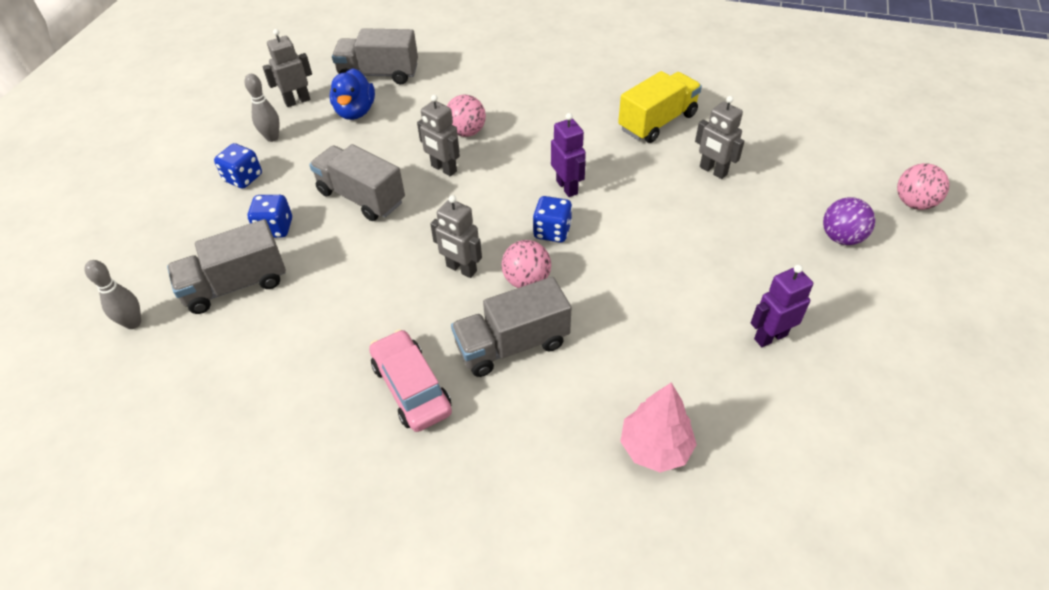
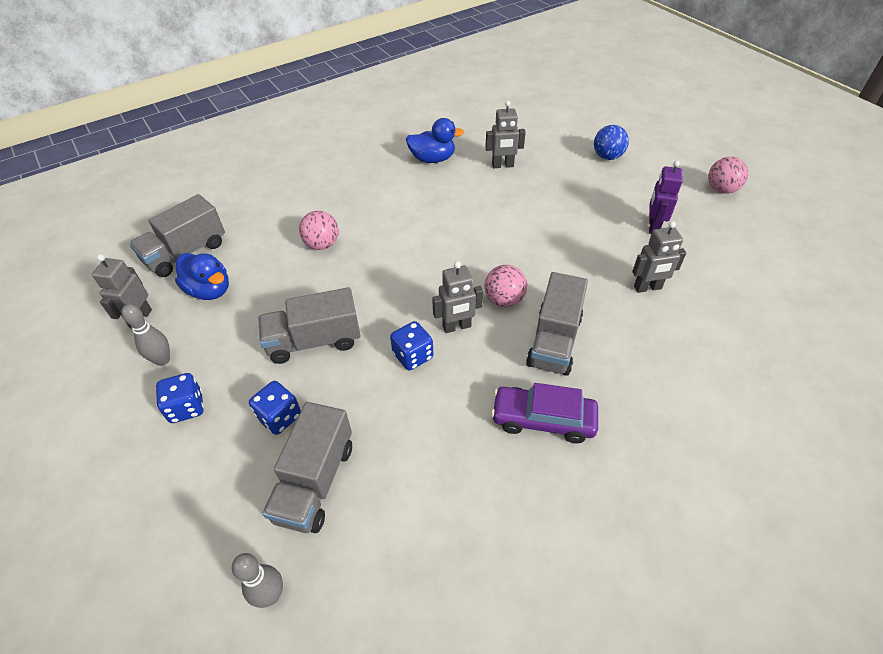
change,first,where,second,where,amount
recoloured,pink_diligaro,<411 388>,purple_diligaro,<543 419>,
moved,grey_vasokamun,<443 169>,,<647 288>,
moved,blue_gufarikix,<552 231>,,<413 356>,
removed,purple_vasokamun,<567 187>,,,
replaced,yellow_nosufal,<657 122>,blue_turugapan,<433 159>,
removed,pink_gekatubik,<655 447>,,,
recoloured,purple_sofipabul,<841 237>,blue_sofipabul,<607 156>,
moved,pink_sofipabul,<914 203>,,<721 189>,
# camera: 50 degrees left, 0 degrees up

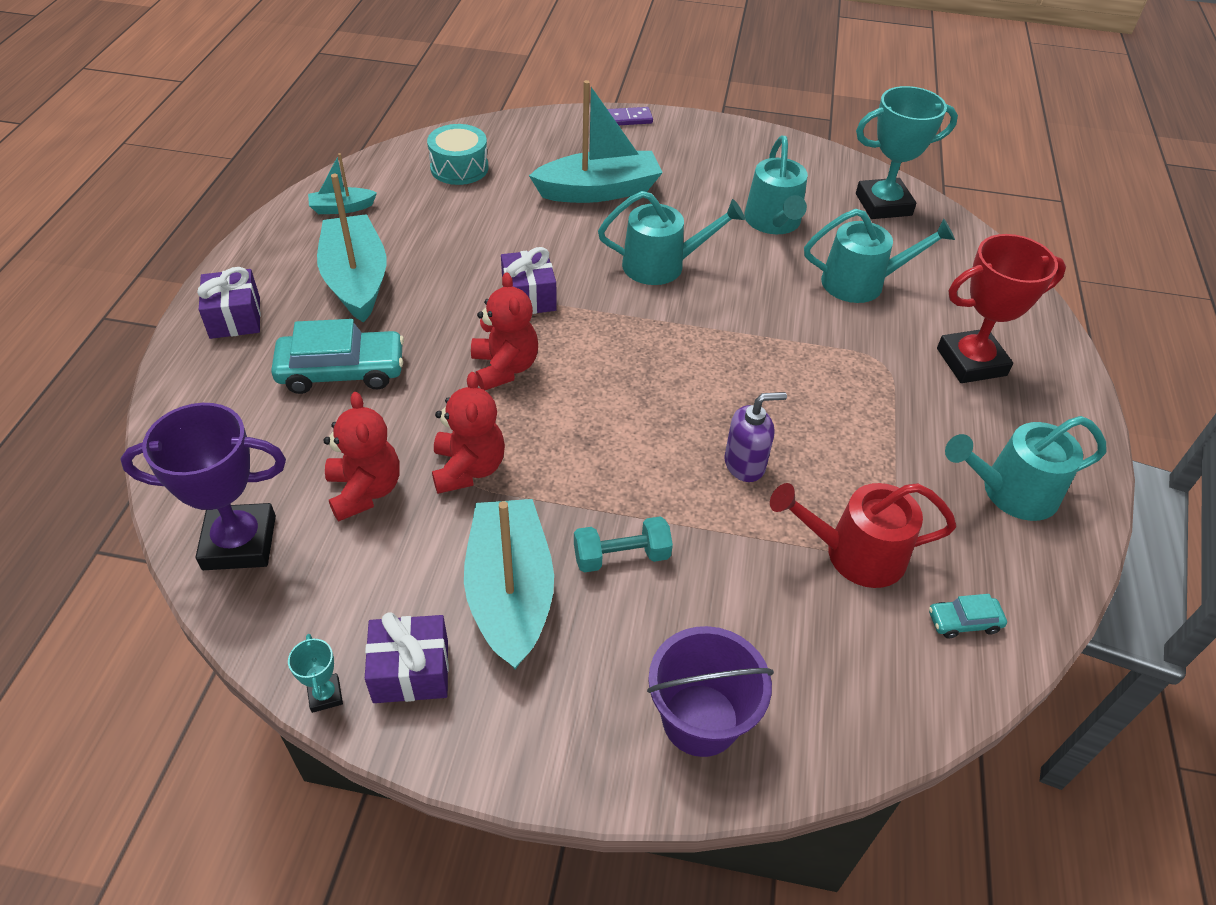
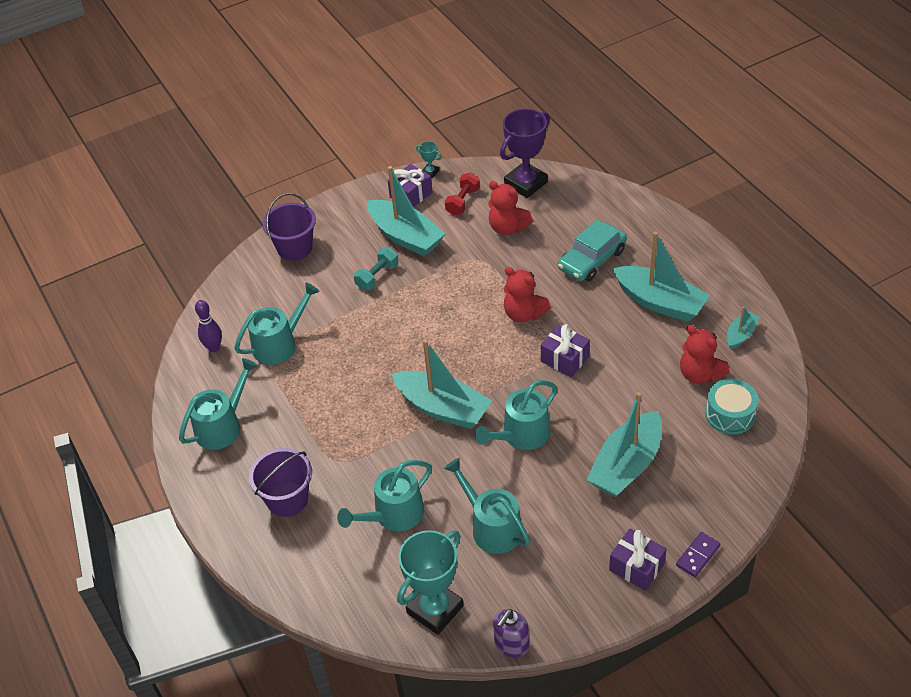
change,first,where,second,where,amount
moved,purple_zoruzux,<235 318>,,<636 567>,
moved,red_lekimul,<468 469>,,<699 374>,
moved,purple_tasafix,<745 464>,,<511 644>,
recoloured,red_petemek,<855 554>,turquoise_petemek,<279 344>,
replaced,turquoise_diligaro,<963 621>,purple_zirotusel,<214 348>,
replaced,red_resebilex,<971 362>,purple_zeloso,<287 499>,
added,,,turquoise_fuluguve,<442 408>,
added,,,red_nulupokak,<462 201>,
# camera: 145 degrees right, 0 degrees up

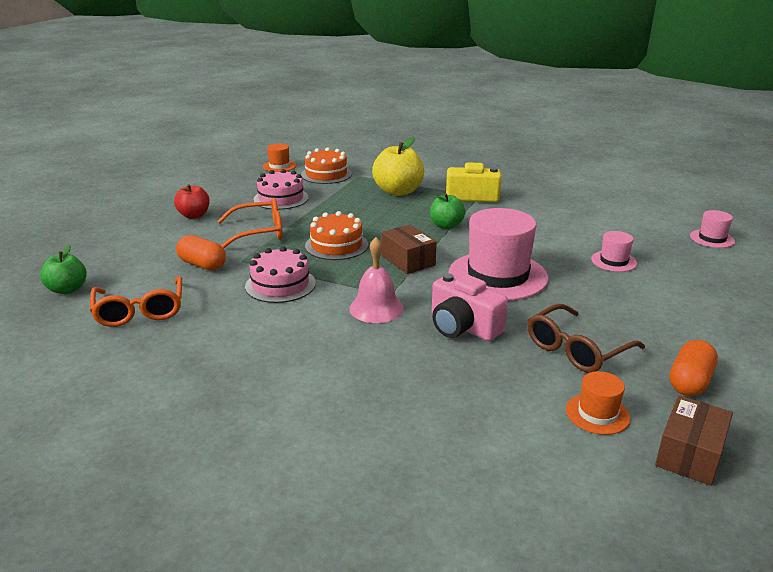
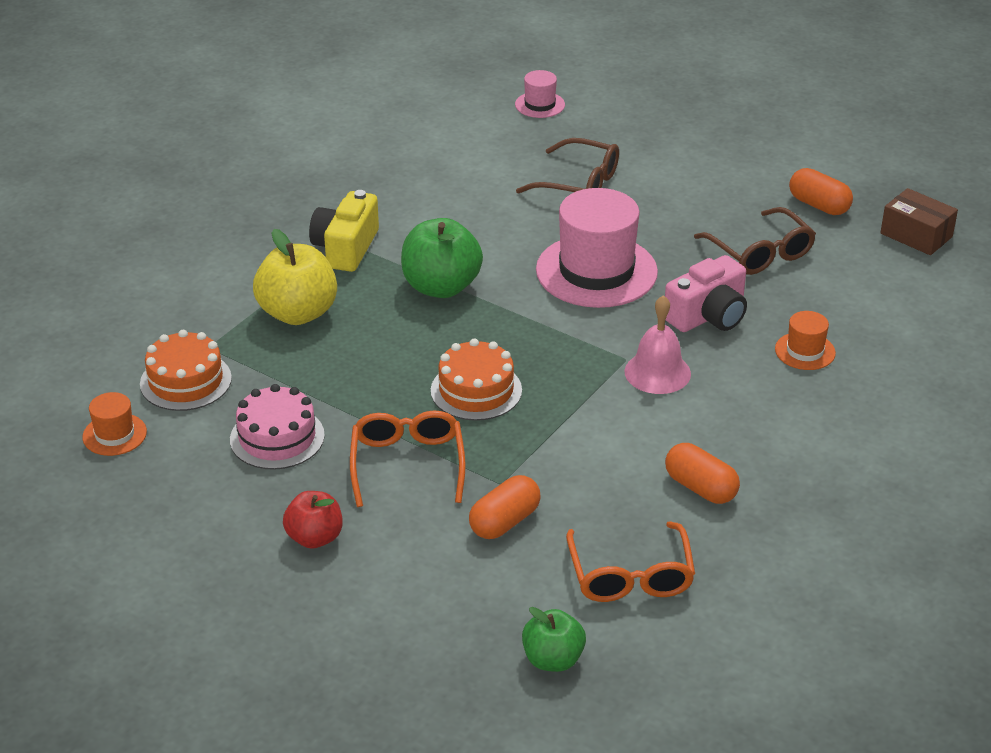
change,first,where,second,where,amount
turned,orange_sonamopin,<140 311>,,<630 576>,90 degrees clockwise
removed,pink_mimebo,<280 285>,,,
removed,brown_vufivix,<408 260>,,,
resized,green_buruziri,<446 226>,,<441 287>,x1.62
moved,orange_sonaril,<597 414>,,<805 351>,
replaced,pink_sonaril,<614 261>,brown_sonamopin,<579 183>,
added,,,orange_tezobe,<700 488>,
# camera: 80 degrees left, 10 degrees up

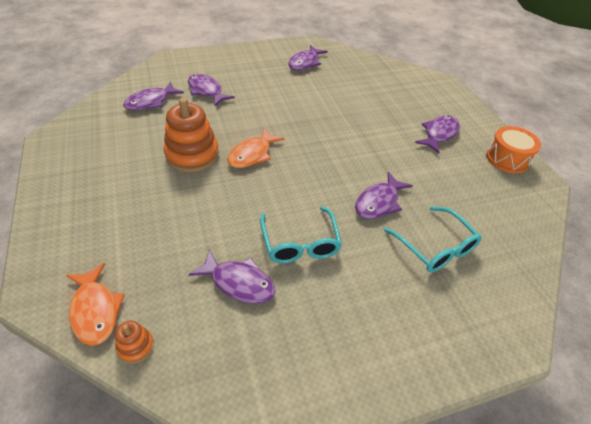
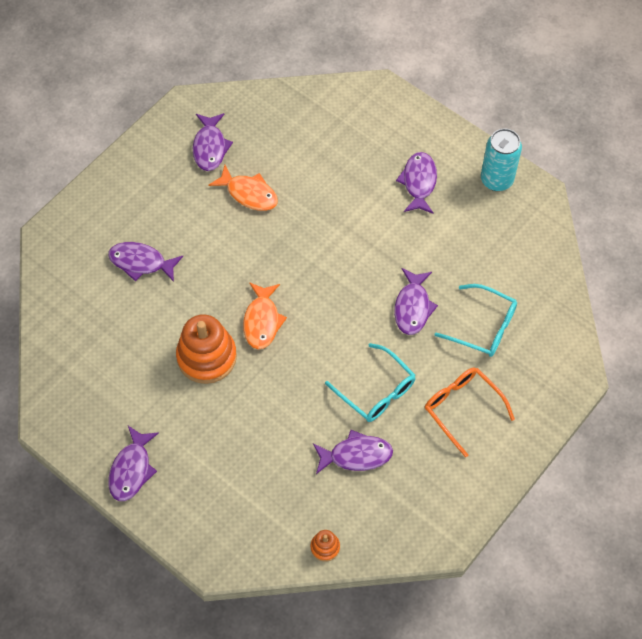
change,first,where,second,where,amount
moved,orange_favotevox,<95 310>,,<249 194>,
moved,purple_favotevox,<151 102>,,<131 469>,
replaced,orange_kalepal,<507 159>,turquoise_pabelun,<496 180>,
added,,,orange_sonamopin,<463 409>,
# camera: 30 degrees left, 15 degrees up

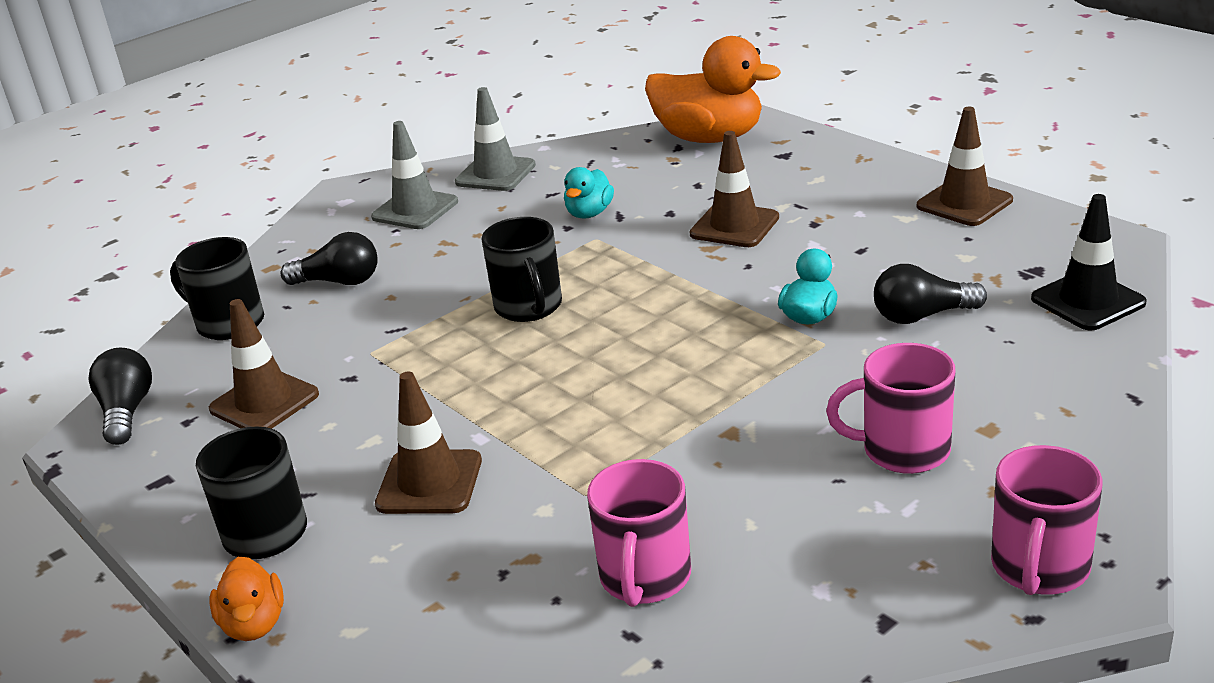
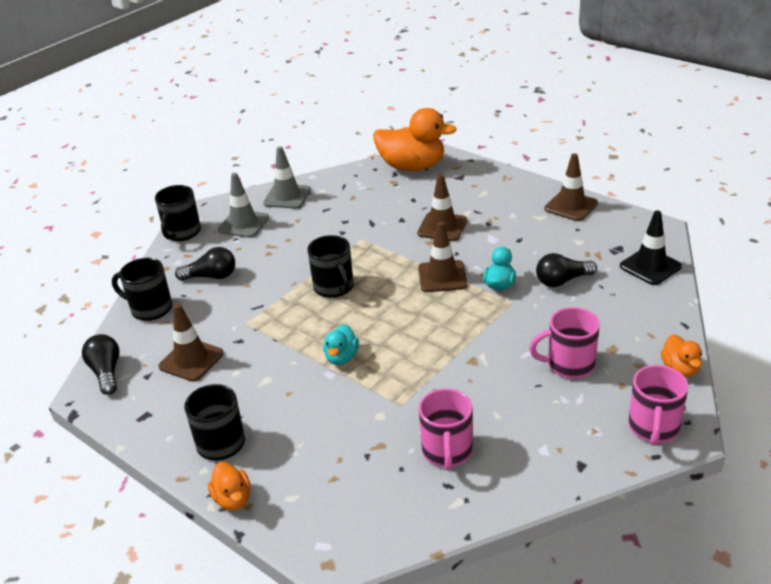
change,first,where,second,where,amount
moved,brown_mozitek,<429 483>,,<442 277>,
moved,turquoise_turugapan,<589 213>,,<341 357>,
added,,,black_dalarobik,<182 233>,
added,,,orange_turugapan,<680 369>,
# camera: 10 degrees left, 5 degrees up

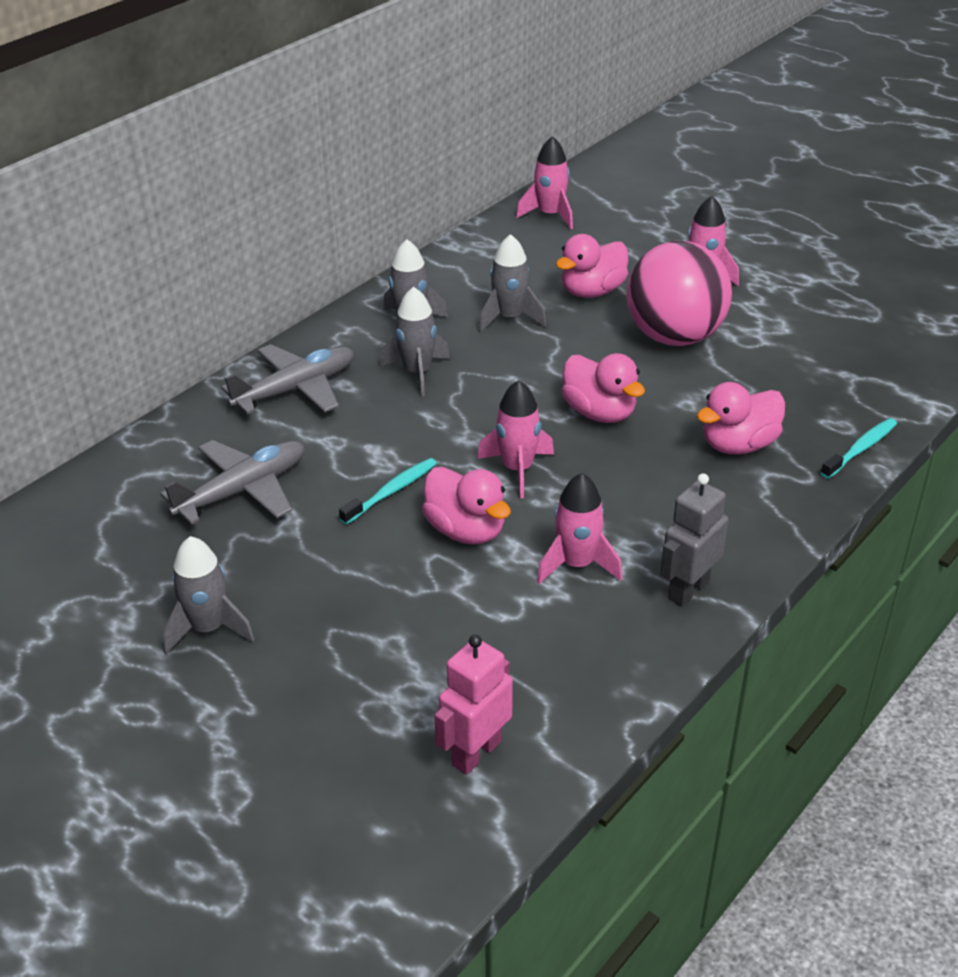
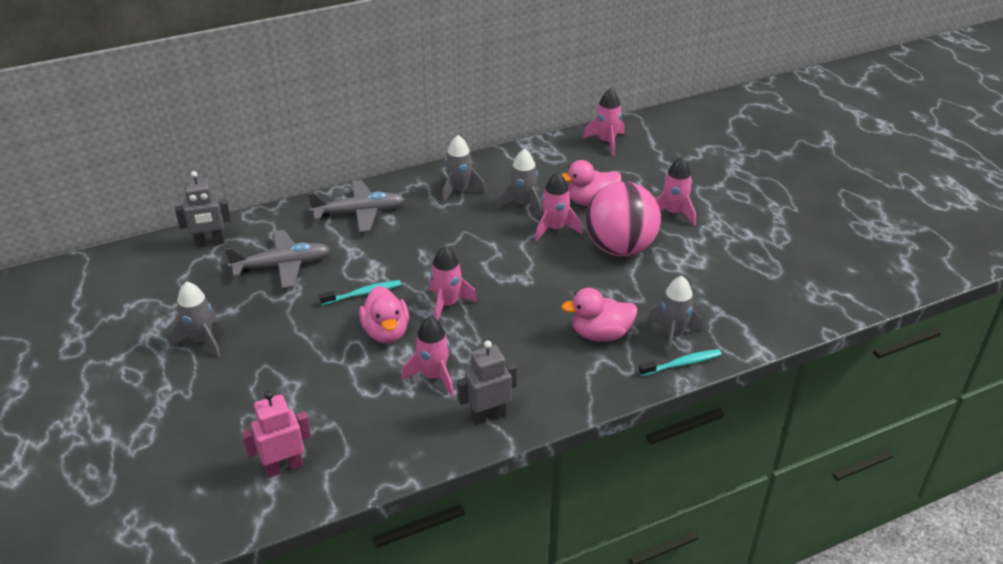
change,first,where,second,where,amount
moved,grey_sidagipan,<417 372>,,<672 335>,
removed,pink_turugapan,<599 413>,,,
added,,,grey_vasokamun,<210 243>,
added,,,pink_sidagipan,<555 229>,
# camera: 25 degrees right, 0 degrees up

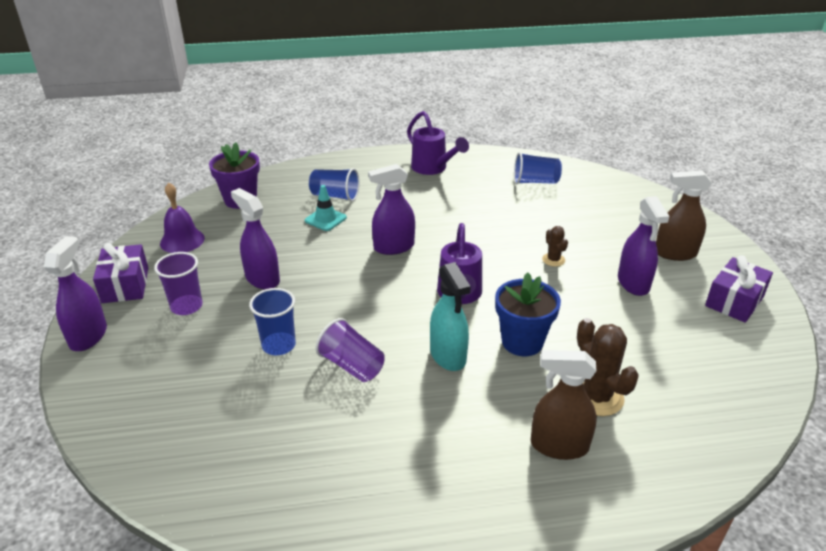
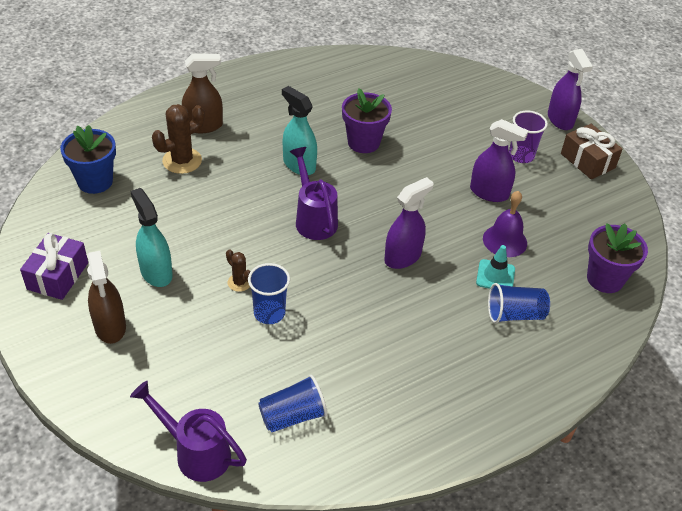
change,first,where,second,where,amount
recoloured,purple_zoruzux,<125 285>,brown_zoruzux,<587 161>,
moved,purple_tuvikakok,<182 240>,,<505 240>,
moved,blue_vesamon,<279 345>,,<269 313>,
replaced,purple_vesamon,<352 365>,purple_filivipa,<363 142>,
moved,purple_petemek,<433 168>,,<195 452>,
moved,blue_filivipa,<522 342>,,<95 181>,
turned,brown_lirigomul,<596 397>,,<182 161>,75 degrees counterclockwise
recoloured,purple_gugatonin,<633 283>,turquoise_gugatonin,<156 272>,
turned,brown_gugatonin,<675 253>,,<110 327>,90 degrees clockwise
# camera: 155 degrees right, 10 degrees up

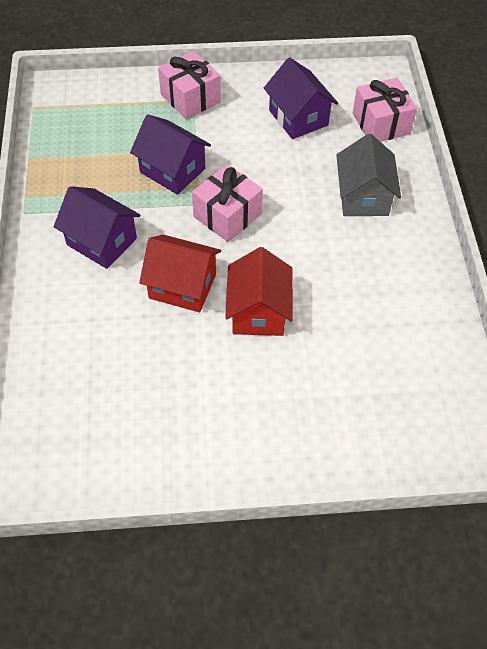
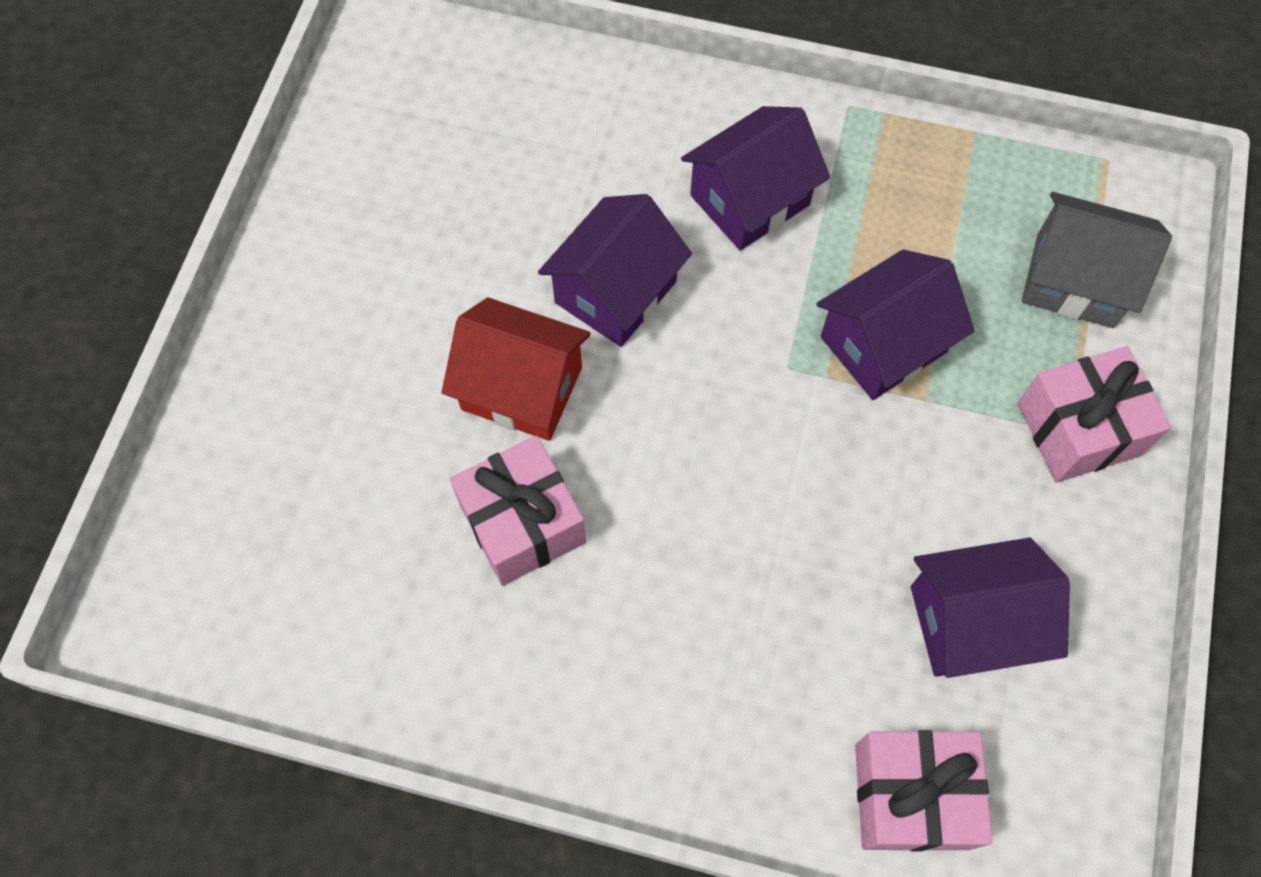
change,first,where,second,where,amount
recoloured,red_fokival,<182 286>,purple_fokival,<615 292>,
moved,pink_zoruzux,<227 215>,,<522 523>,
moved,grey_fokival,<363 197>,,<1074 280>,
# camera: 110 degrees right, 10 degrees up

